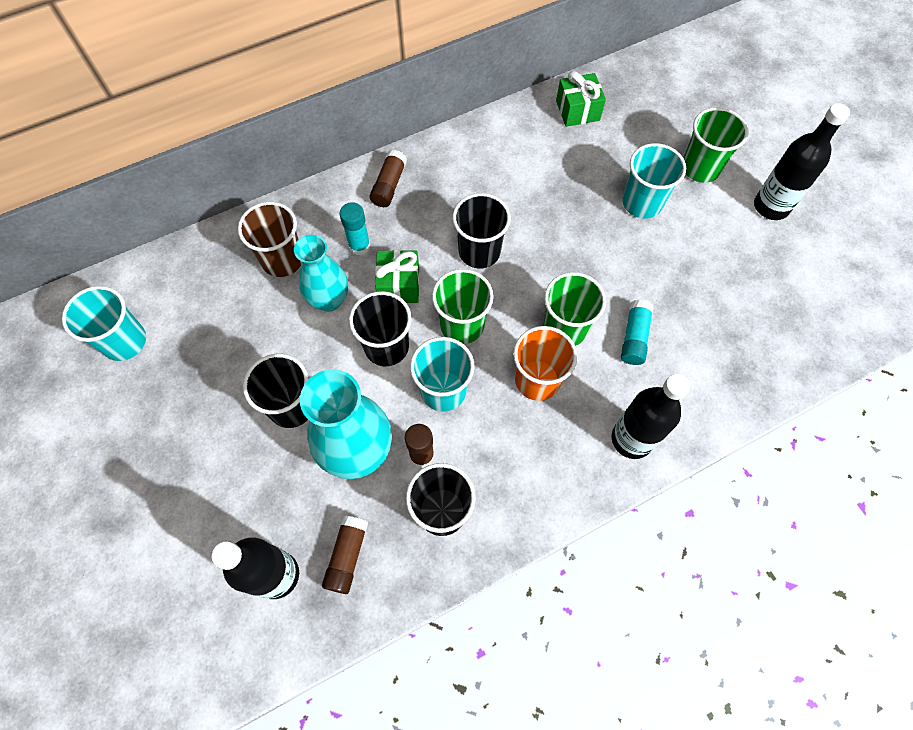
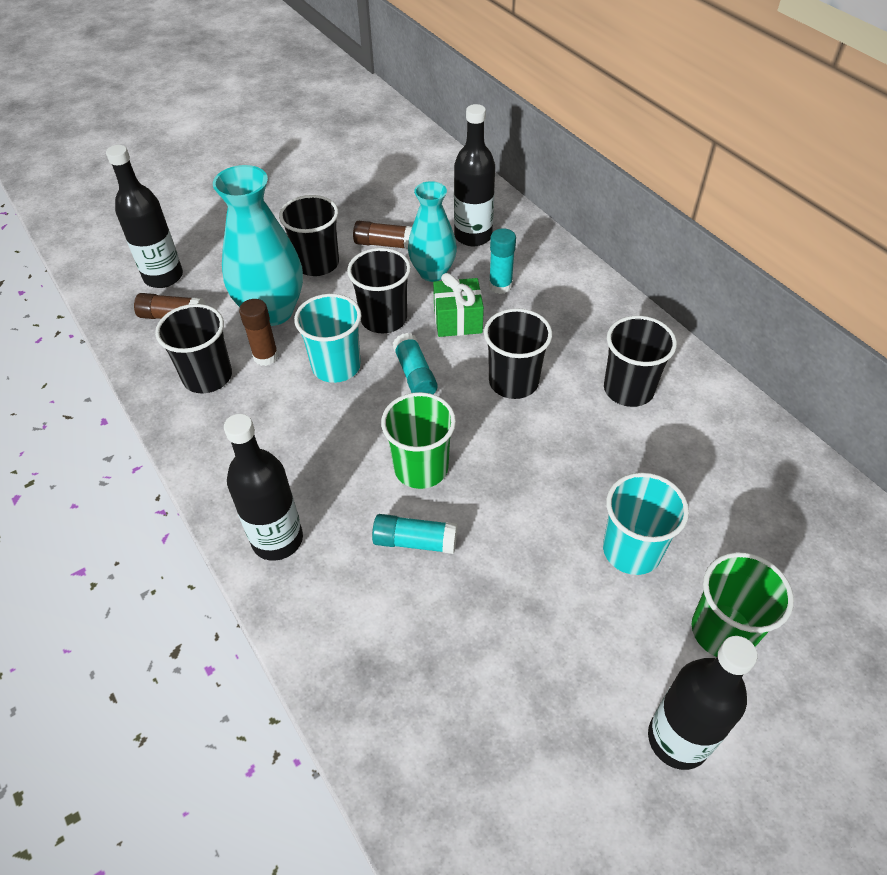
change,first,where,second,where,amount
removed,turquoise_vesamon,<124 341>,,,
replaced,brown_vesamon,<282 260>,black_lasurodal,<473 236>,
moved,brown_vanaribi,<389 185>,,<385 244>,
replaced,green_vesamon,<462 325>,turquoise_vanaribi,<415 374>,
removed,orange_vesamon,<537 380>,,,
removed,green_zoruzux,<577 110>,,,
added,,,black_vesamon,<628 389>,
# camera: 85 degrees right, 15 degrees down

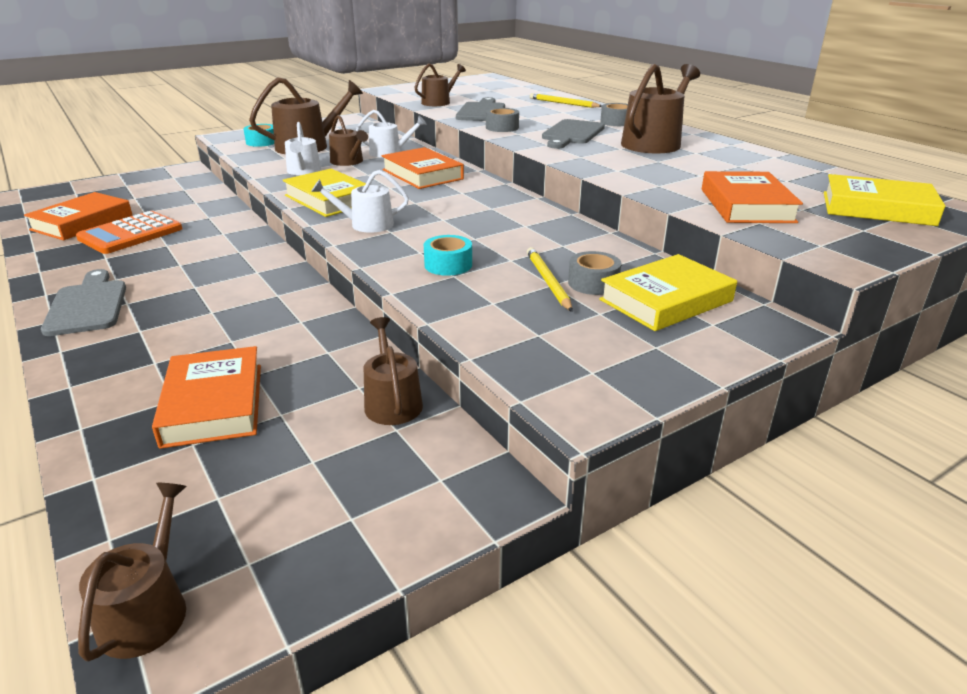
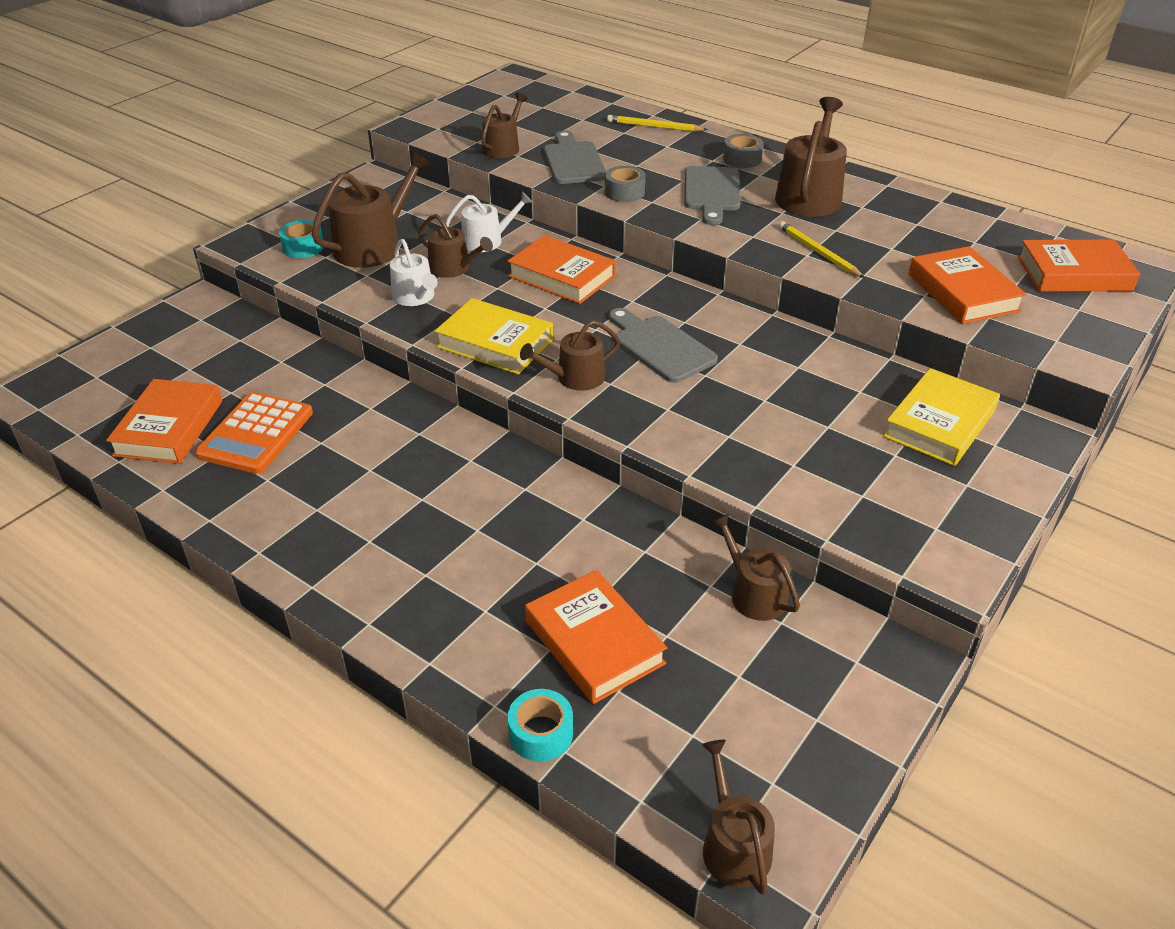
change,first,where,second,where,amount
moved,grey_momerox,<88 305>,,<660 346>,
recoloured,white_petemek,<366 224>,brown_petemek,<575 378>,
moved,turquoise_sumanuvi,<448 265>,,<541 733>,
moved,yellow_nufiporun,<547 281>,,<818 252>,
removed,grey_sumanuvi,<593 283>,,,
recoloured,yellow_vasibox,<877 208>,orange_vasibox,<1074 273>,
# camera: 20 degrees left, 10 degrees up

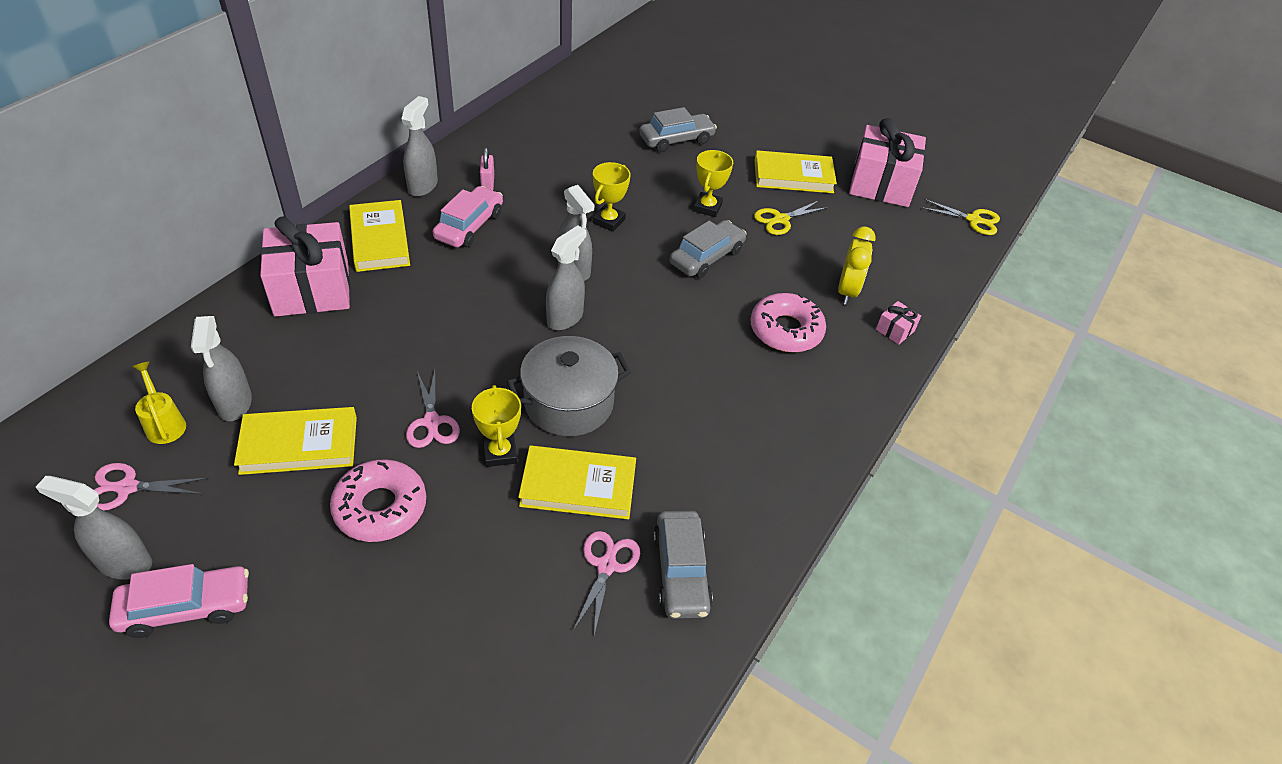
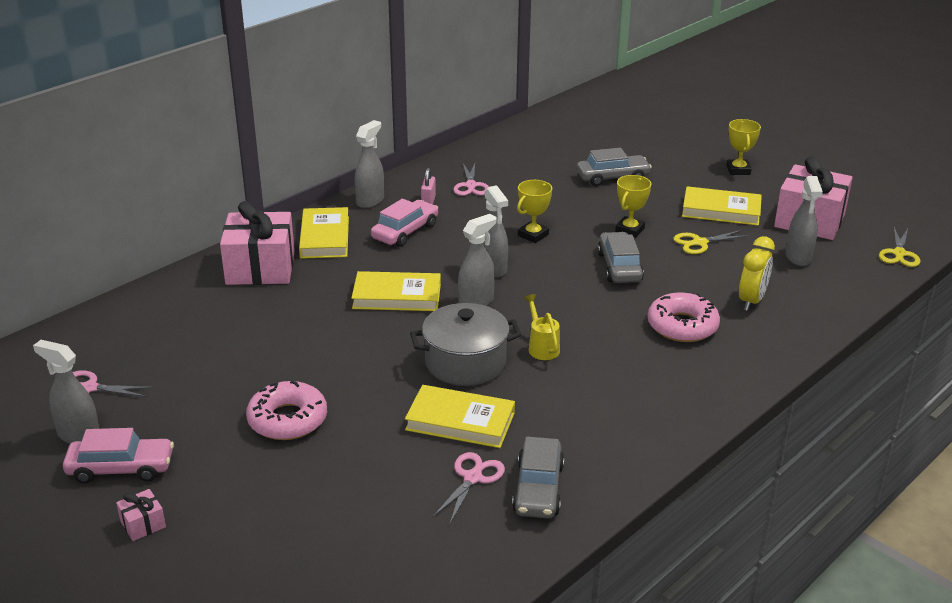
change,first,where,second,where,amount
moved,yellow_petemek,<164 423>,,<542 347>,
moved,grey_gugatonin,<235 404>,,<798 257>,
moved,yellow_vasibox,<299 445>,,<397 296>,
moved,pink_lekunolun,<432 422>,,<471 186>,
moved,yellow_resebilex,<499 453>,,<738 170>,
turned,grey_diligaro,<706 257>,,<619 267>,60 degrees counterclockwise
moved,pink_zoruzux,<895 330>,,<143 524>,
turned,yellow_lekunolun,<973 220>,,<899 254>,75 degrees clockwise
# camera: 15 degrees right, 15 degrees down

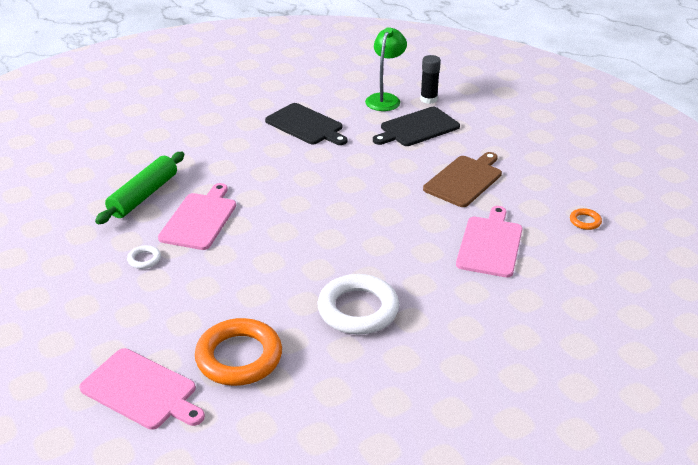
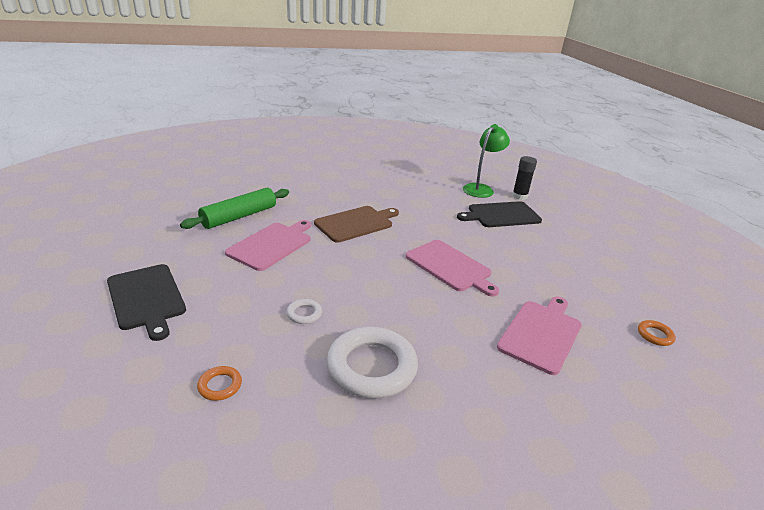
change,first,where,second,where,amount
moved,pink_momerox,<141 390>,,<450 267>,
moved,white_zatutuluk,<144 259>,,<304 314>,
resized,orange_zatutuluk,<239 357>,,<220 385>,x0.44
moved,black_momerox,<306 125>,,<146 298>,
moved,brown_momerox,<464 180>,,<356 223>,
# camera: 15 degrees right, 5 degrees down

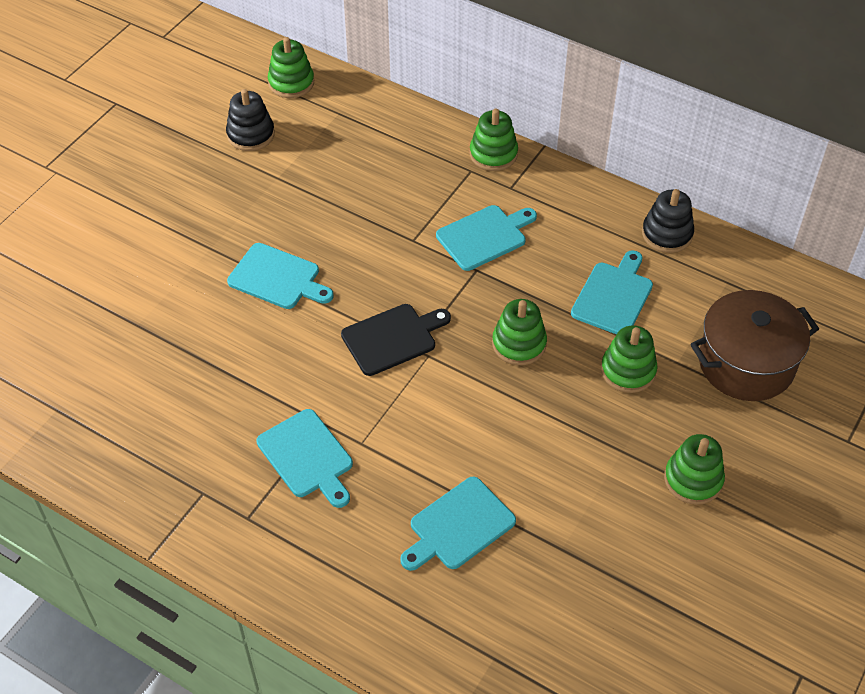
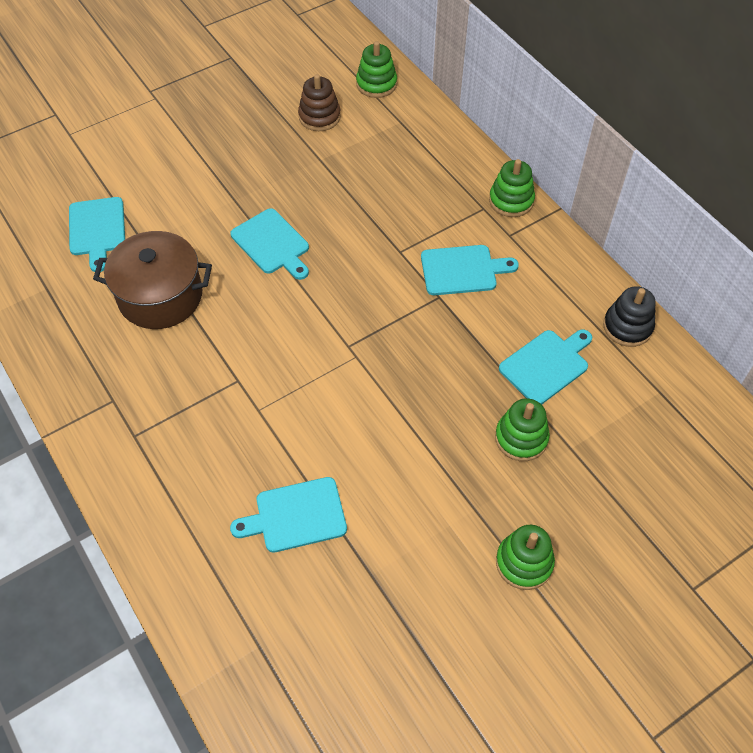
change,first,where,second,where,amount
recoloured,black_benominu,<251 134>,brown_benominu,<319 117>,
moved,turquoise_momerox,<307 457>,,<97 230>,
removed,black_momerox,<392 338>,,,
removed,green_benominu,<519 344>,,,
moved,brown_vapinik,<746 363>,,<160 296>,
# camera: 25 degrees right, 5 degrees up

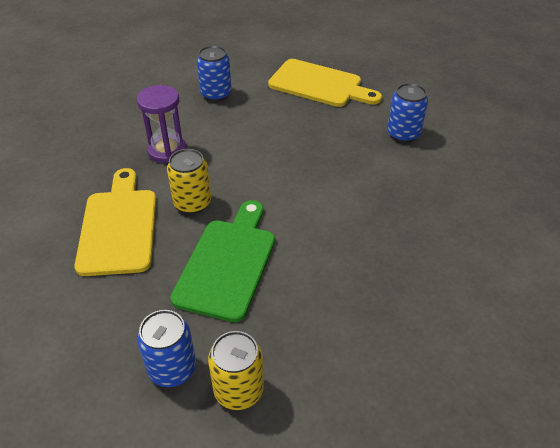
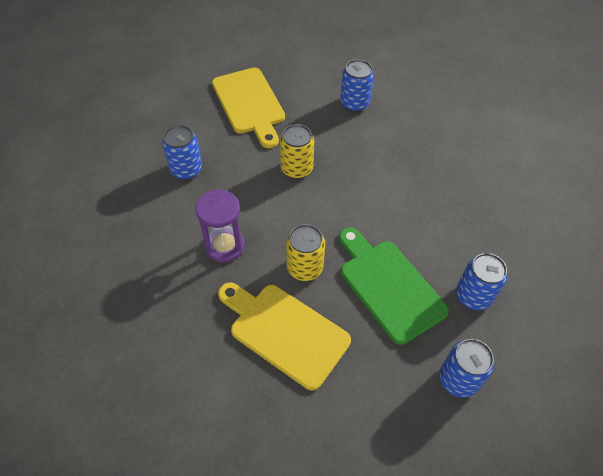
change,first,where,second,where,amount
moved,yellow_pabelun,<238 390>,,<296 168>,
turned,yellow_momerox,<319 85>,,<249 104>,90 degrees clockwise
added,,,blue_pabelun,<473 296>,
# camera: 50 degrees left, 10 degrees up

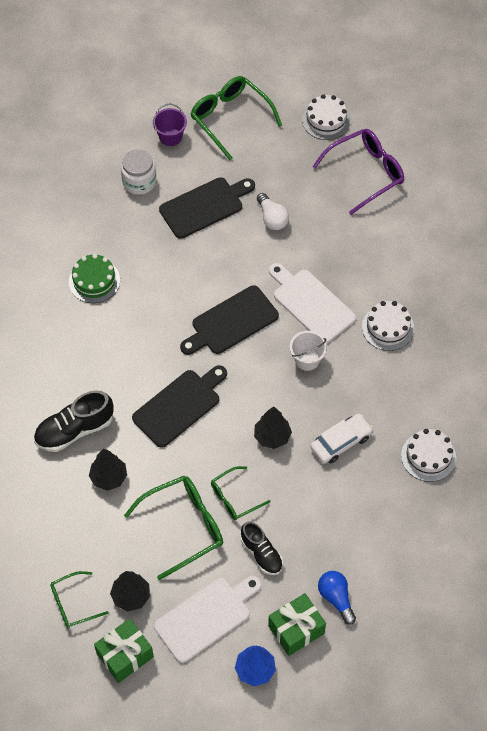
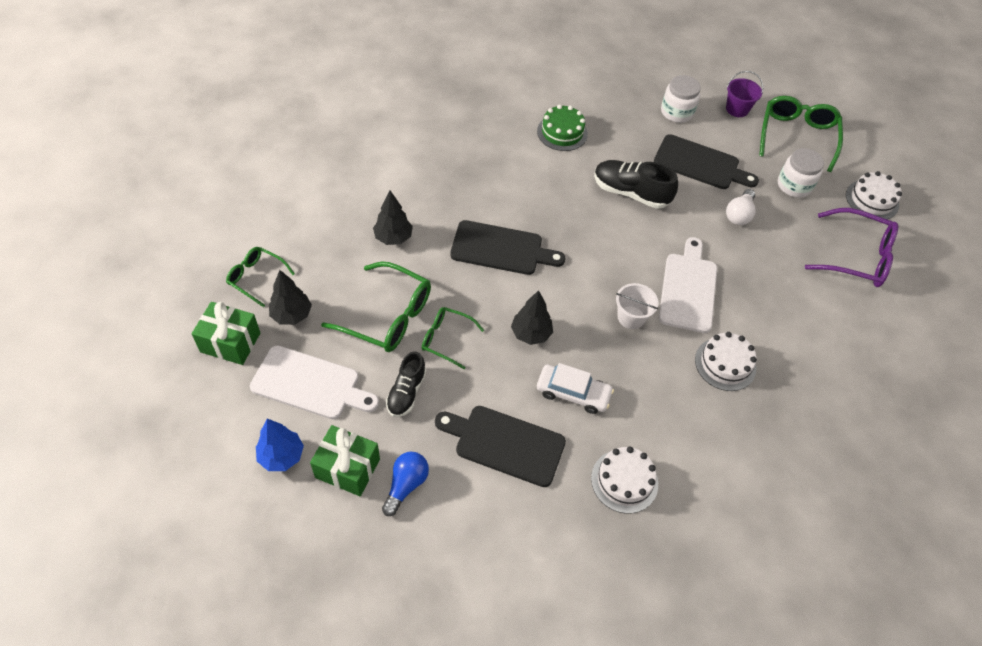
change,first,where,second,where,amount
moved,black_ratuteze,<74 430>,,<630 193>,
moved,black_momerox,<231 322>,,<505 444>,
added,,,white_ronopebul,<794 185>,
# camera: 50 degrees right, 5 degrees down

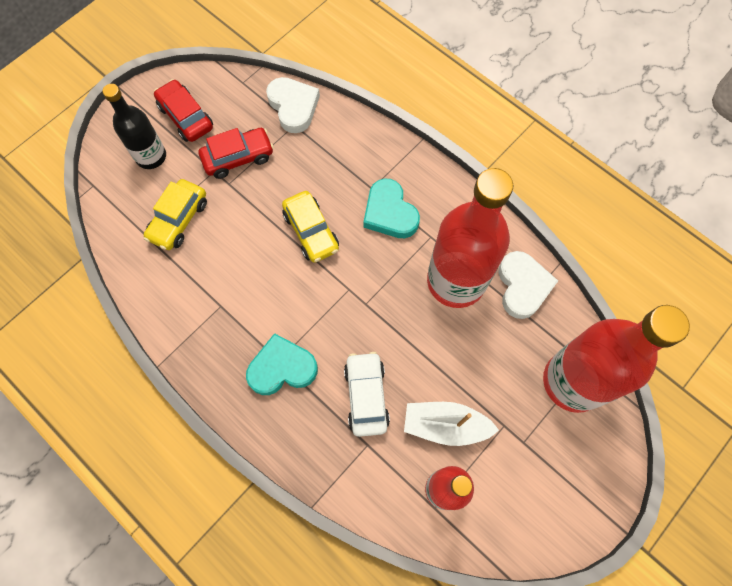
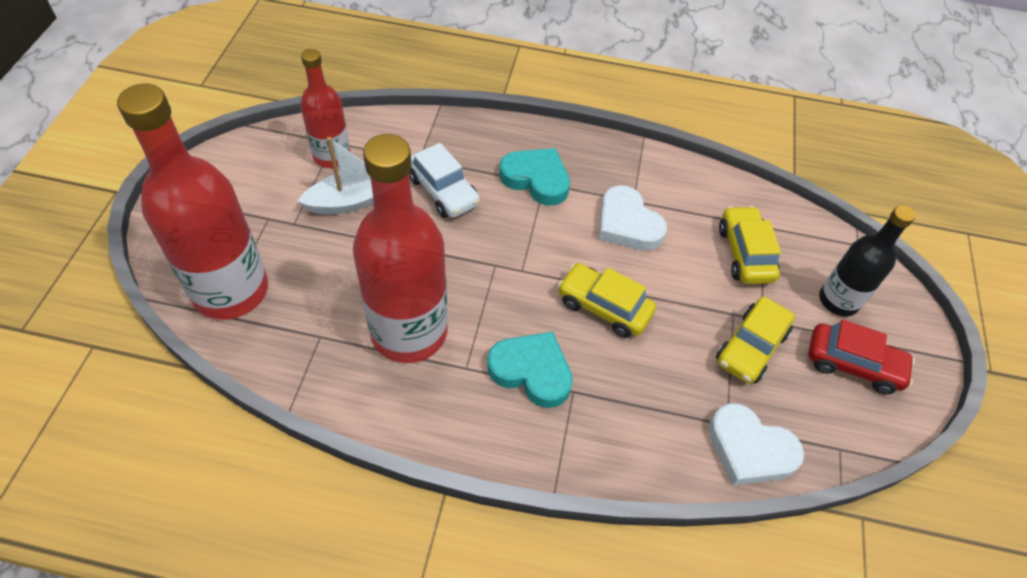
change,first,where,second,where,amount
recoloured,red_diligaro,<238 158>,yellow_diligaro,<751 347>,
turned,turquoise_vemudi,<282 368>,,<536 179>,105 degrees counterclockwise
moved,white_vemudi,<522 286>,,<627 224>,
# camera: 145 degrees right, 15 degrees down

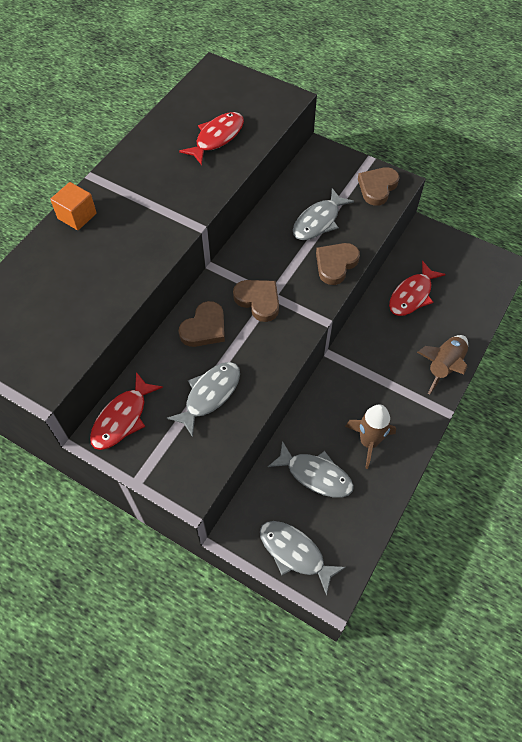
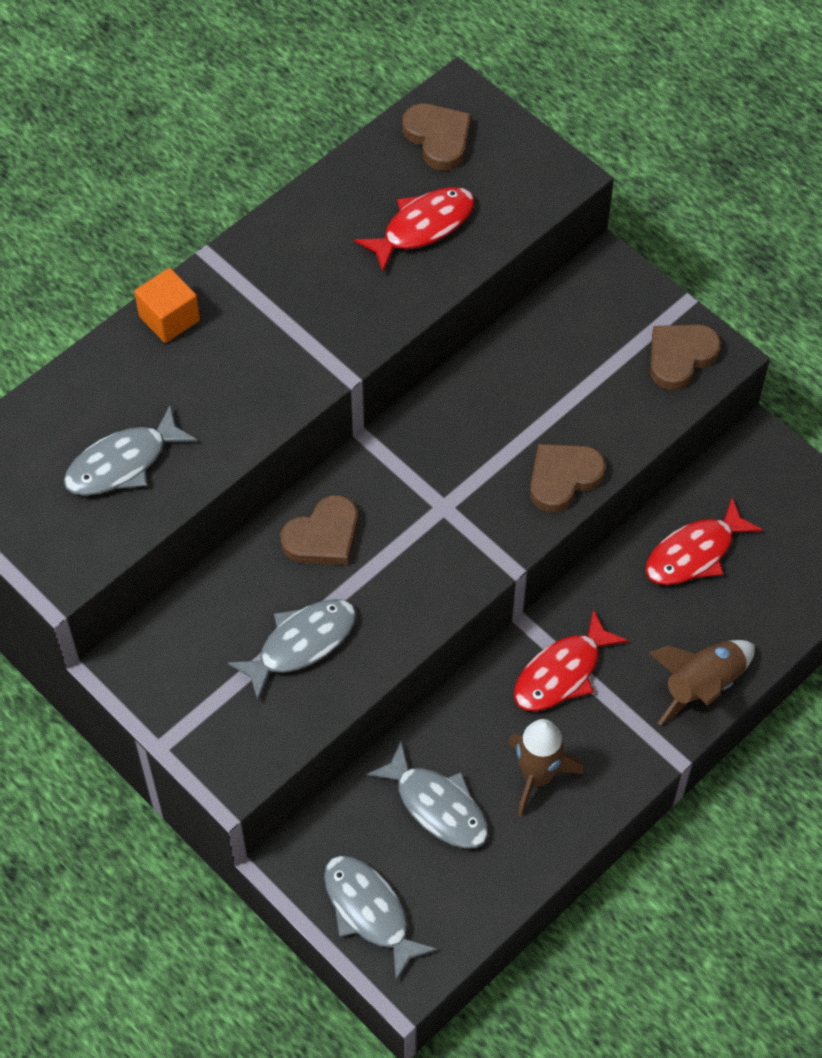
change,first,where,second,where,amount
moved,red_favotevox,<122 418>,,<562 673>,
moved,brown_vemudi,<258 301>,,<438 138>,
moved,grey_favotevox,<318 221>,,<123 463>,
# camera: 15 degrees right, 0 degrees up

